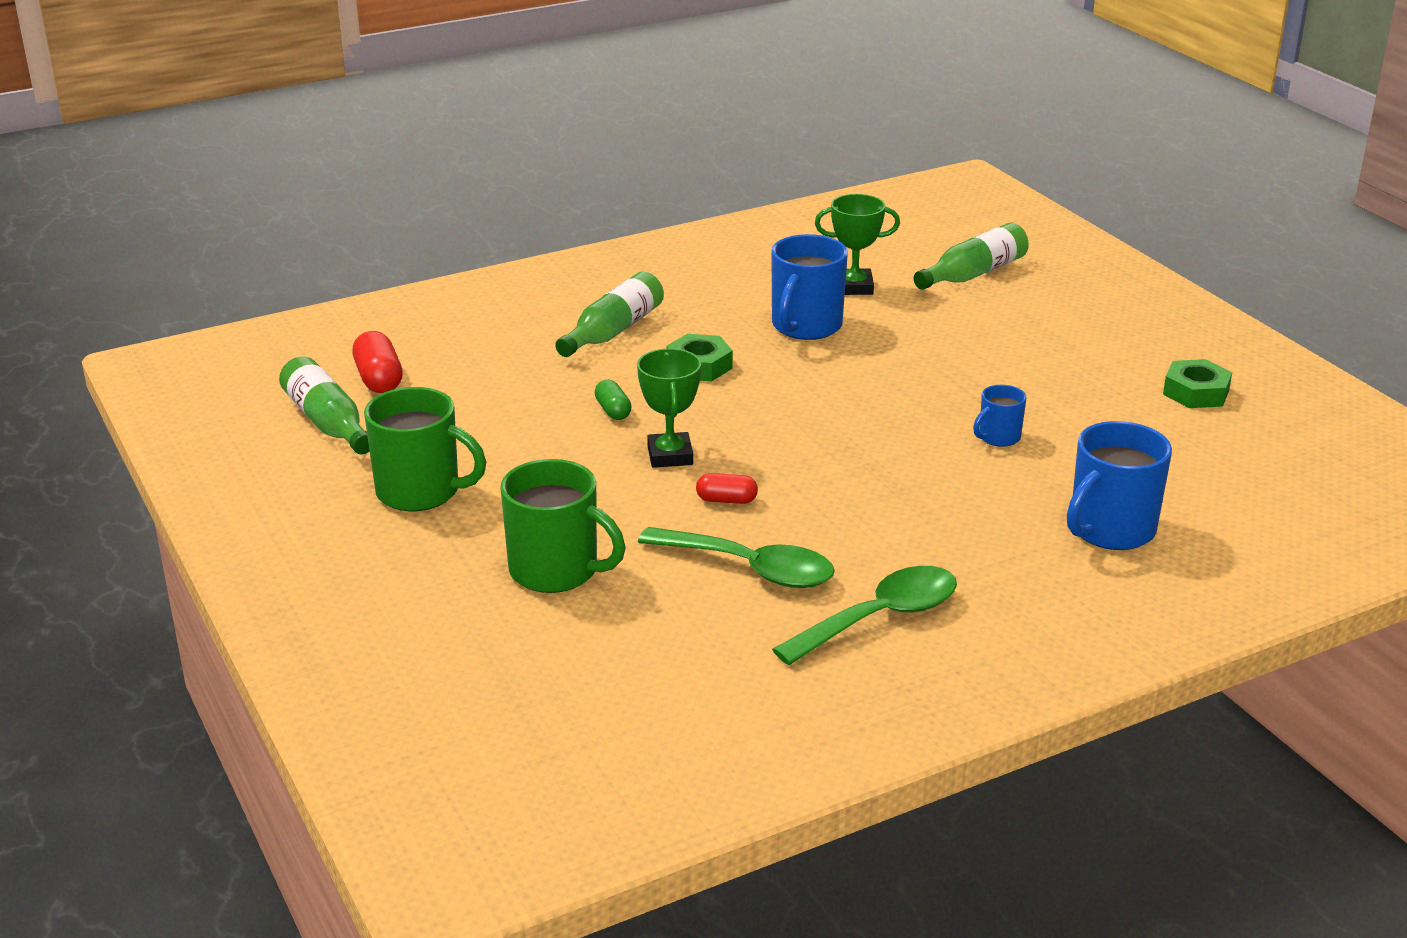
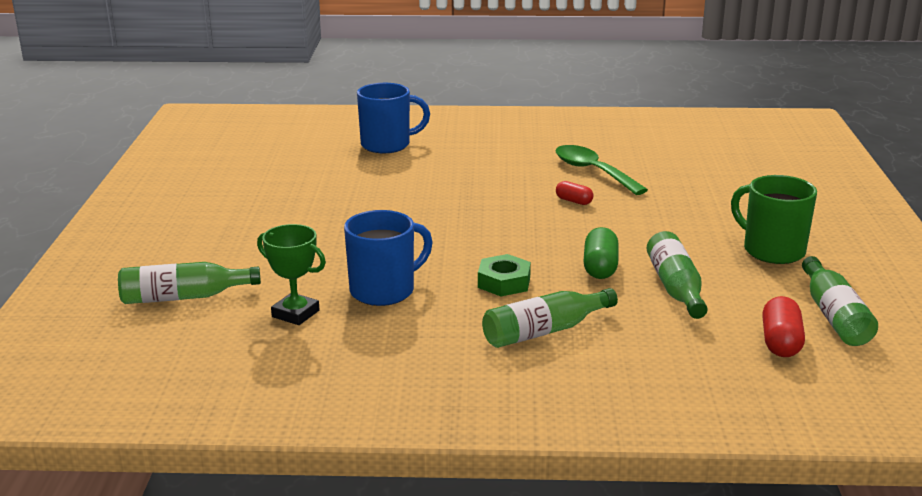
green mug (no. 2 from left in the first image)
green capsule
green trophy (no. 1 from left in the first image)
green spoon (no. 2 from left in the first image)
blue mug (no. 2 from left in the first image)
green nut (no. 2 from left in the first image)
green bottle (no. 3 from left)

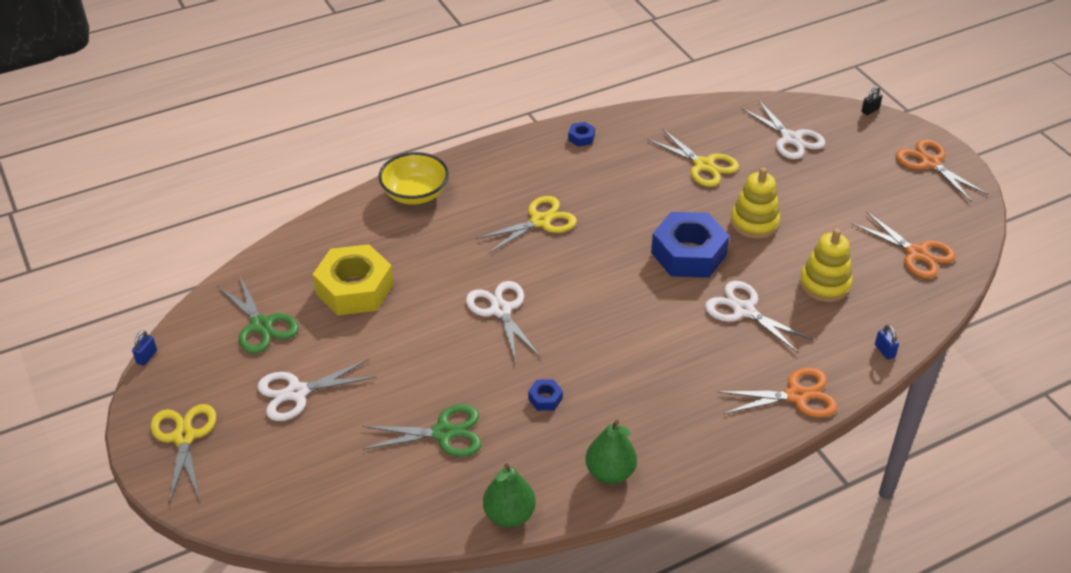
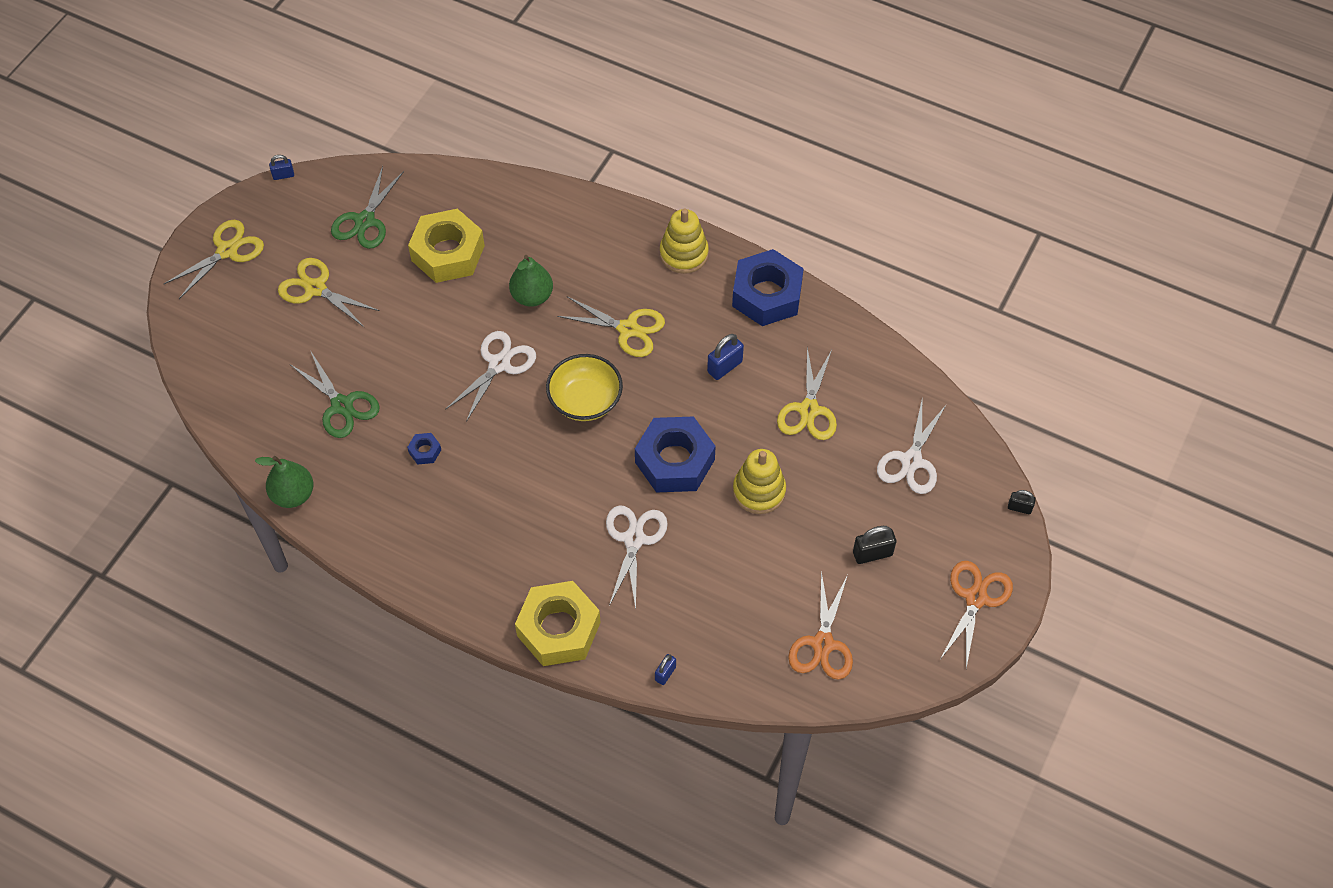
yellow scissors (no. 2 from left)
yellow bowl
blue nut (no. 3 from left)
green pear (no. 2 from left)
yellow nut (no. 2 from left)
yellow stacking toy (no. 1 from left)
blue padlock (no. 3 from left)
black padlock (no. 1 from left)

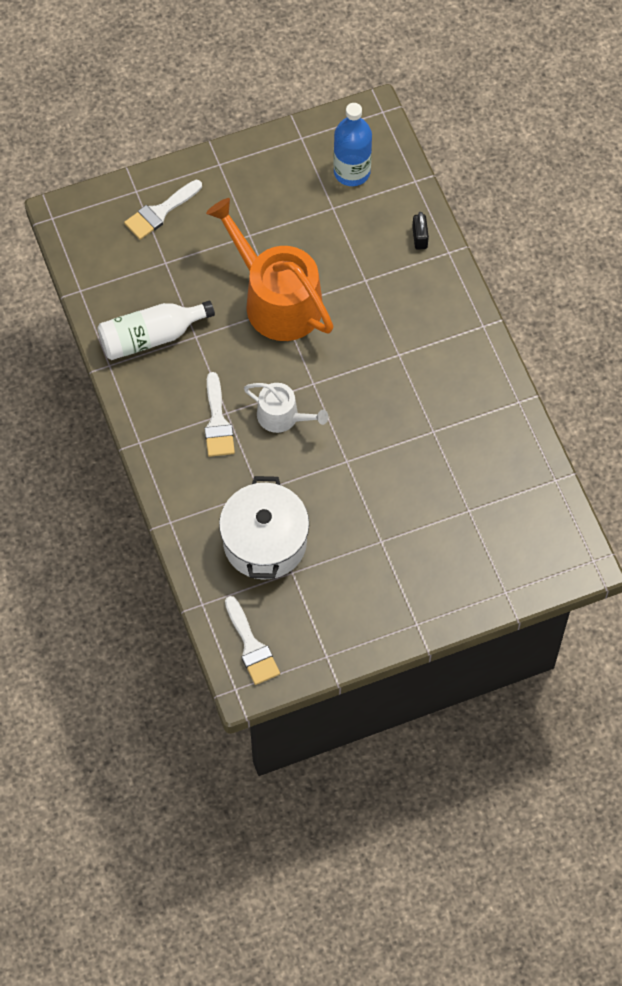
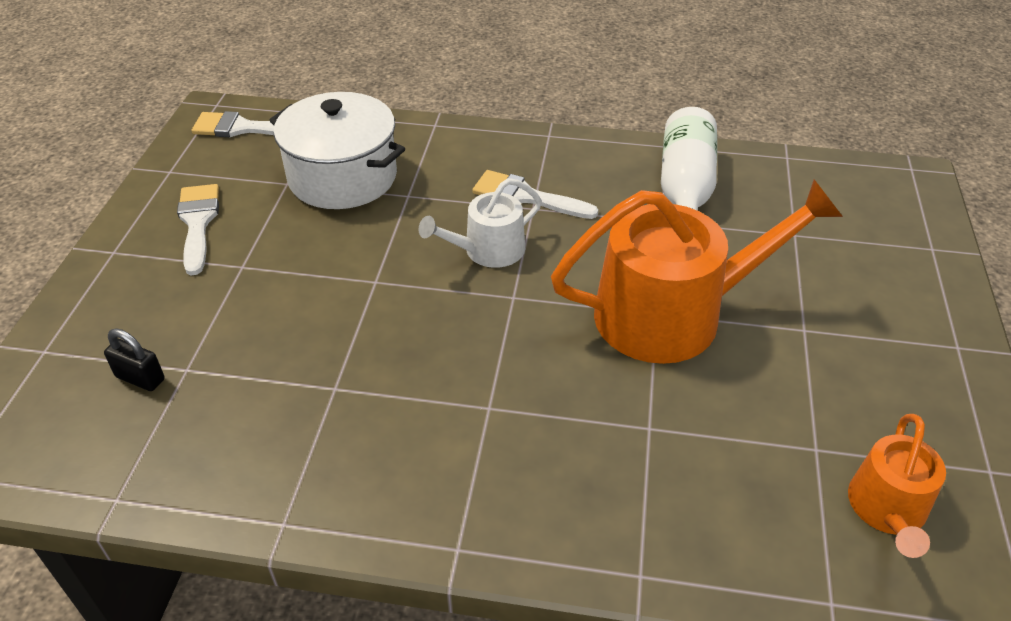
white brush (no. 1 from left)
orange watering can (no. 2 from left)
black padlock

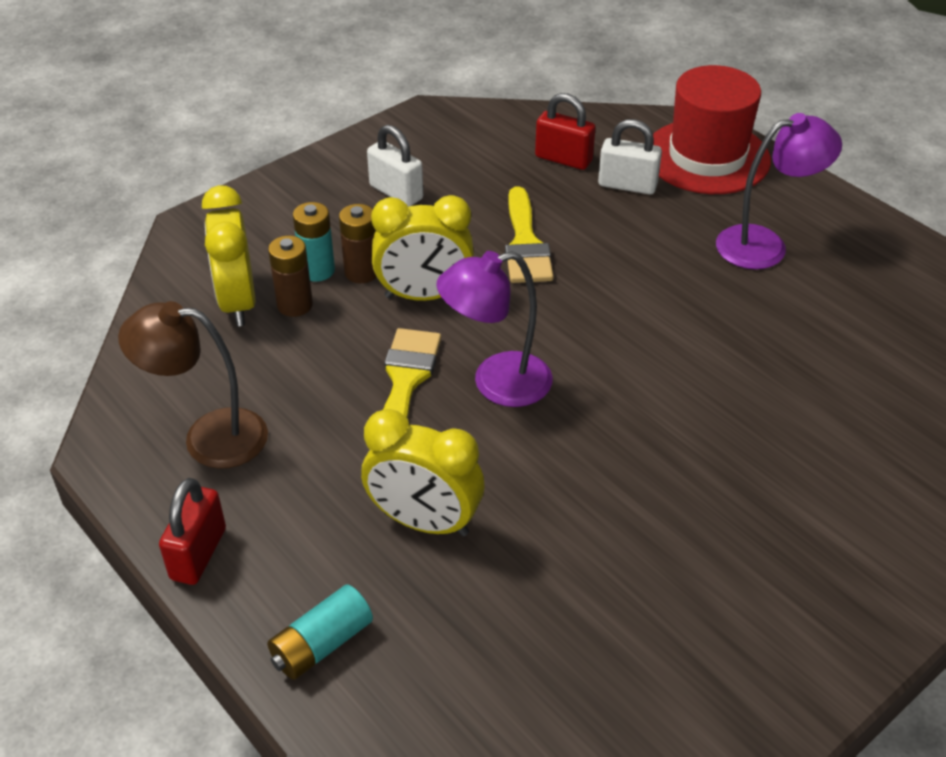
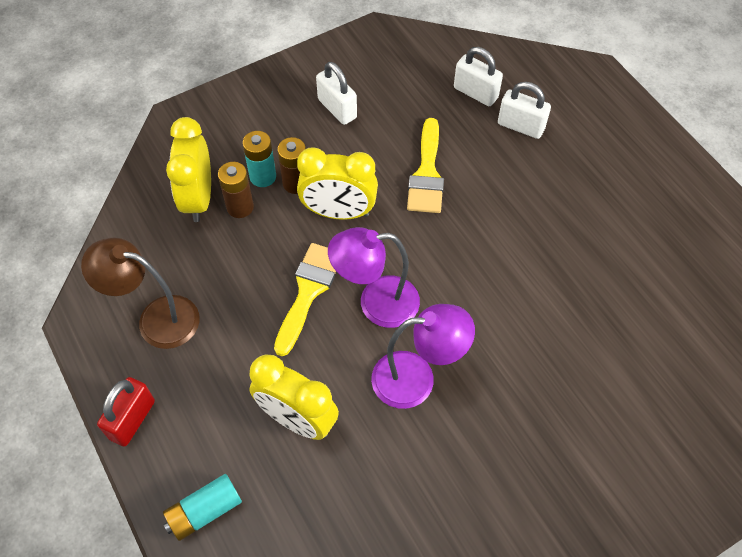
white padlock (no. 2 from left)
red hat
purple lamp (no. 2 from left)

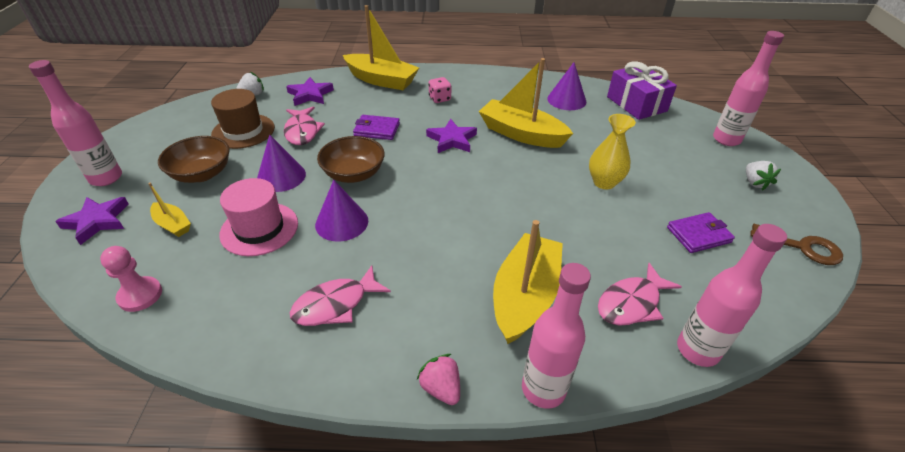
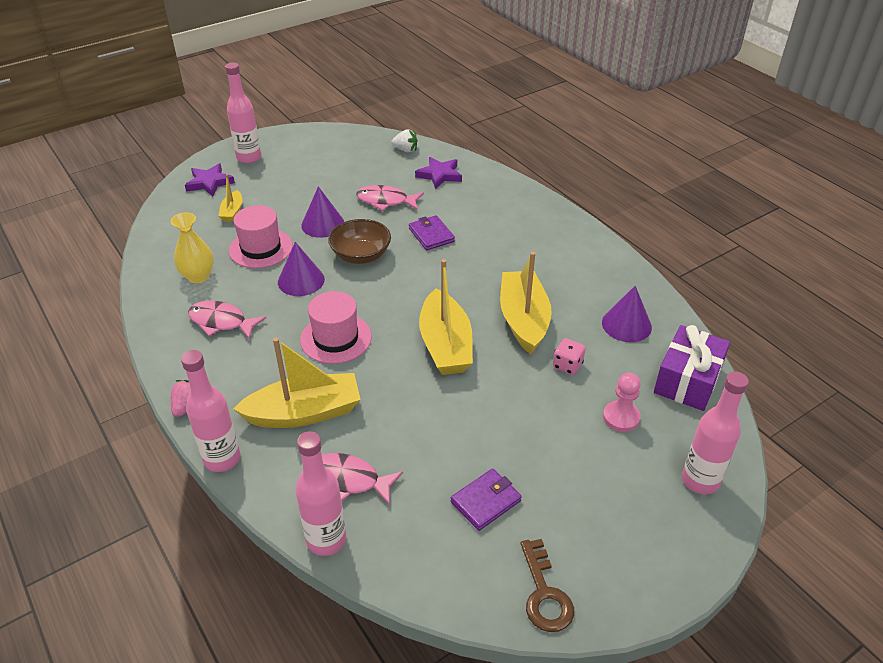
pink pawn
brown bowl (no. 1 from left in the first image)
brown hat
pink fish (no. 3 from left)
yellow boat (no. 3 from left)
purple star (no. 3 from left in the first image)
pink dice
yellow vase
purple wallet (no. 2 from left)
white strawberry (no. 2 from left in the first image)
pink hat (no. 2 from left)

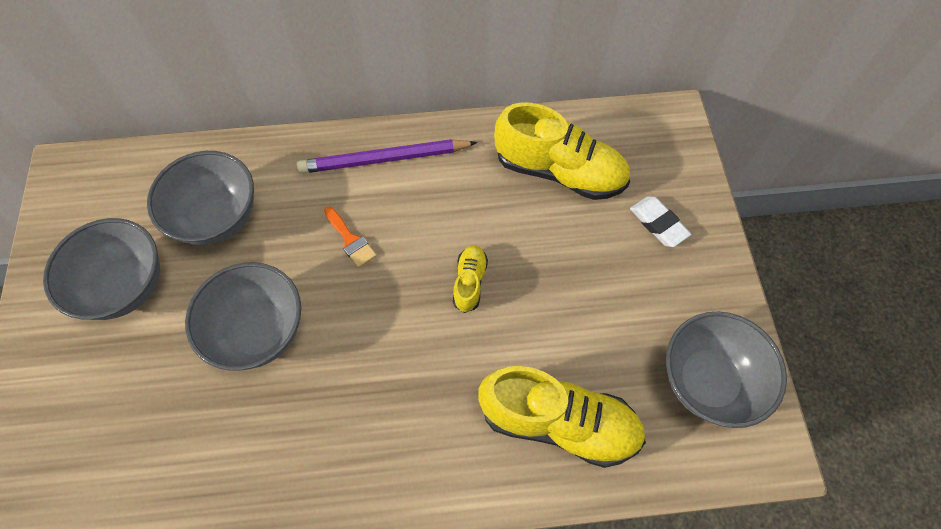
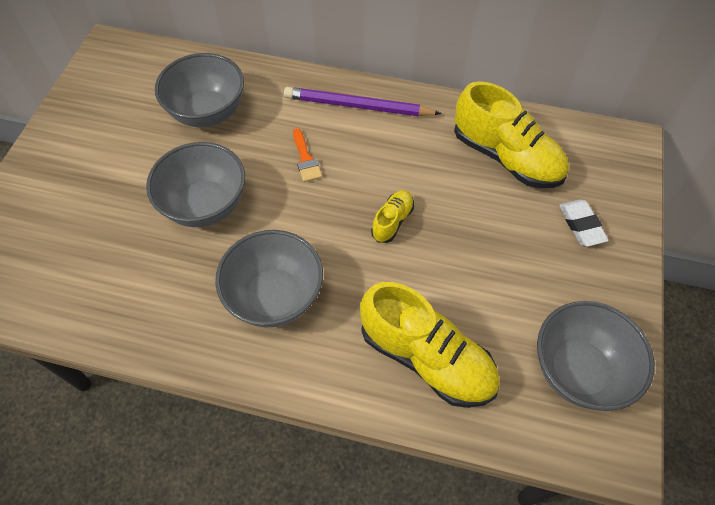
grey bowl (no. 3 from left)

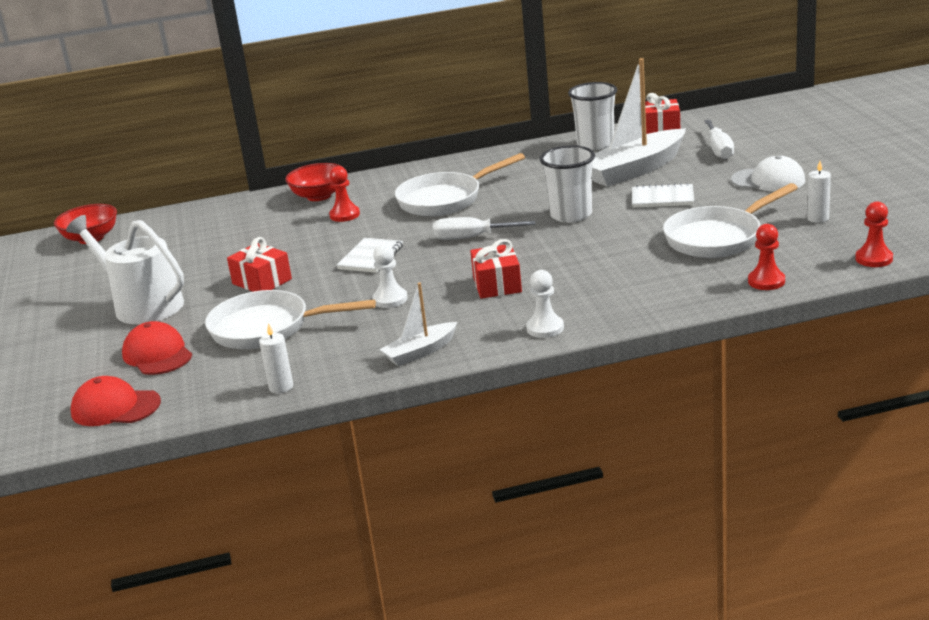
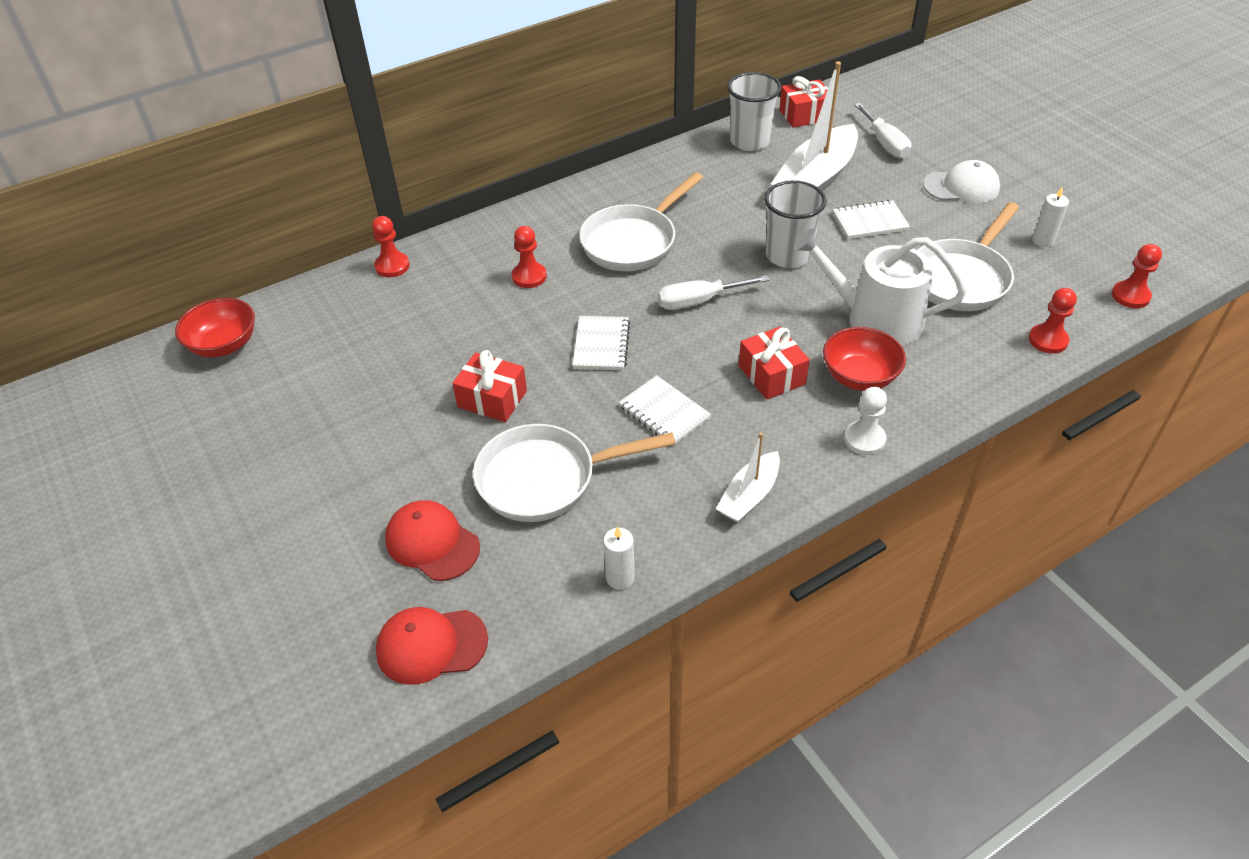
white watering can
red bowl (no. 2 from left)
white notebook (no. 2 from left)
red pawn (no. 1 from left)

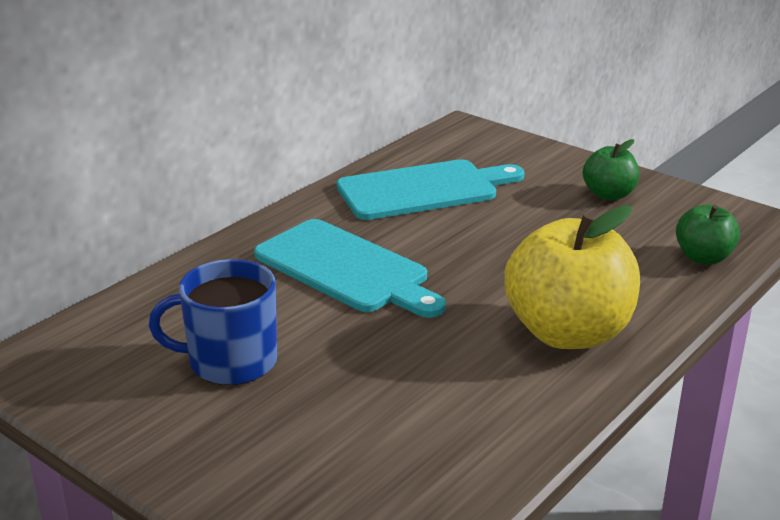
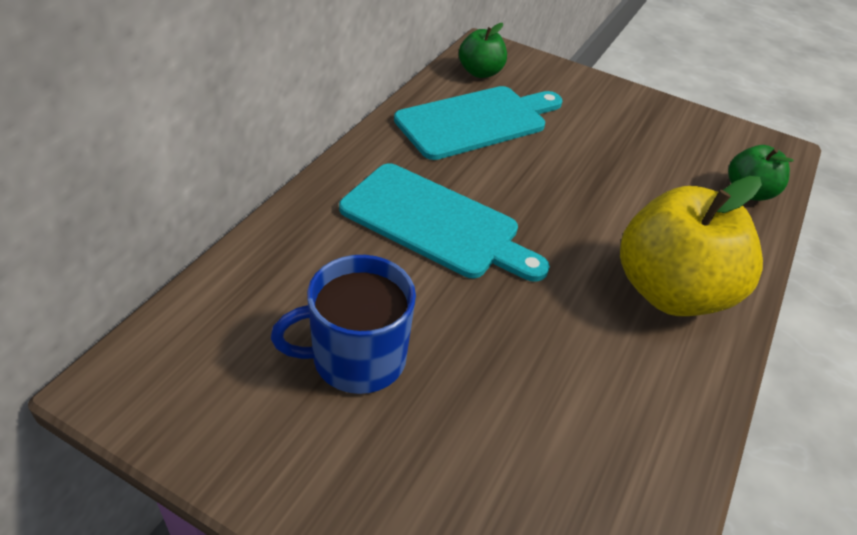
green apple (no. 1 from left)

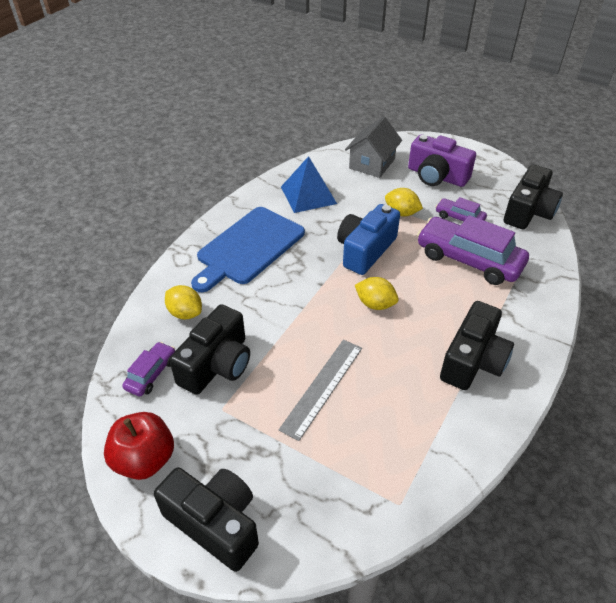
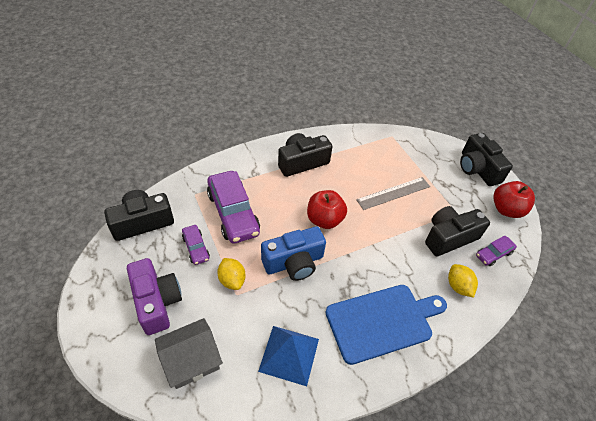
red apple (no. 1 from left)

